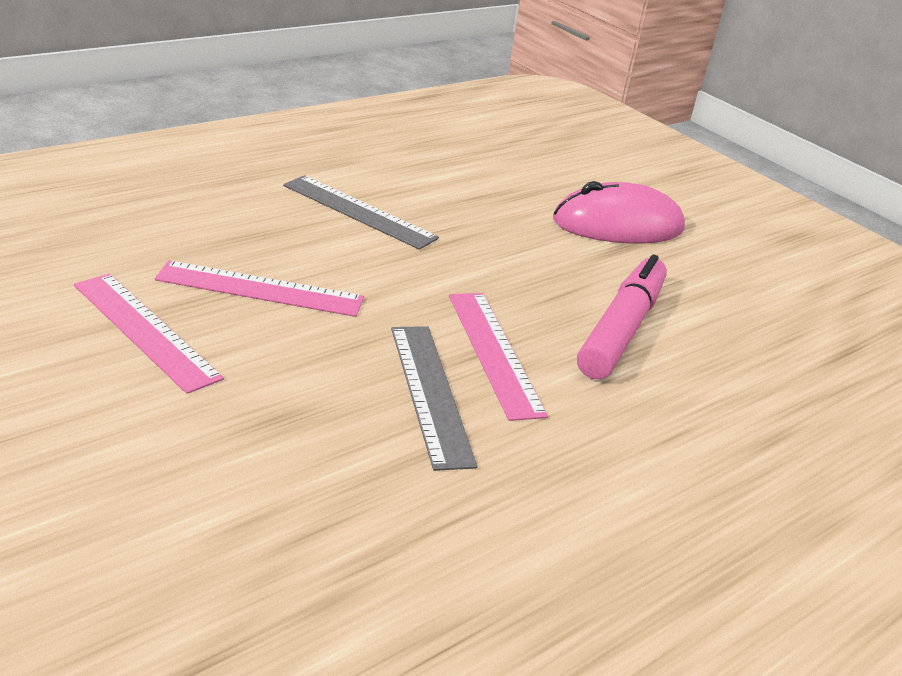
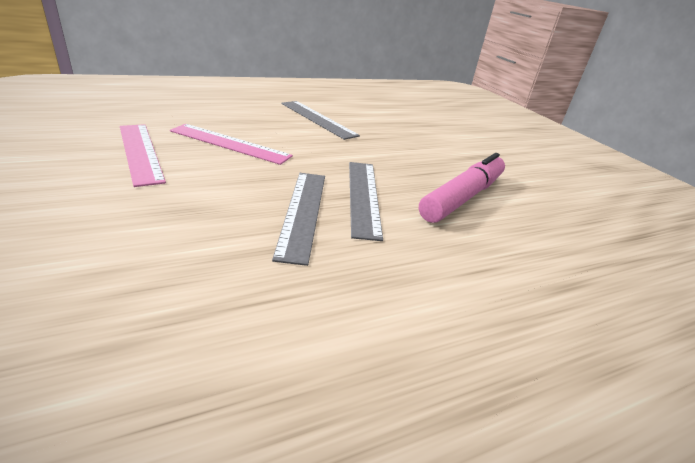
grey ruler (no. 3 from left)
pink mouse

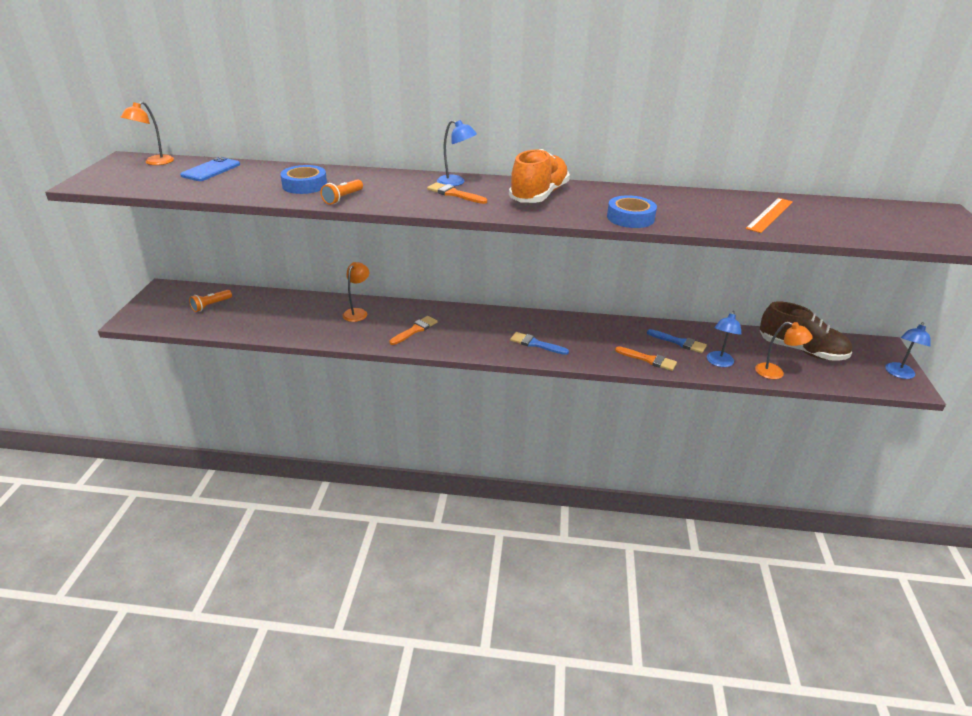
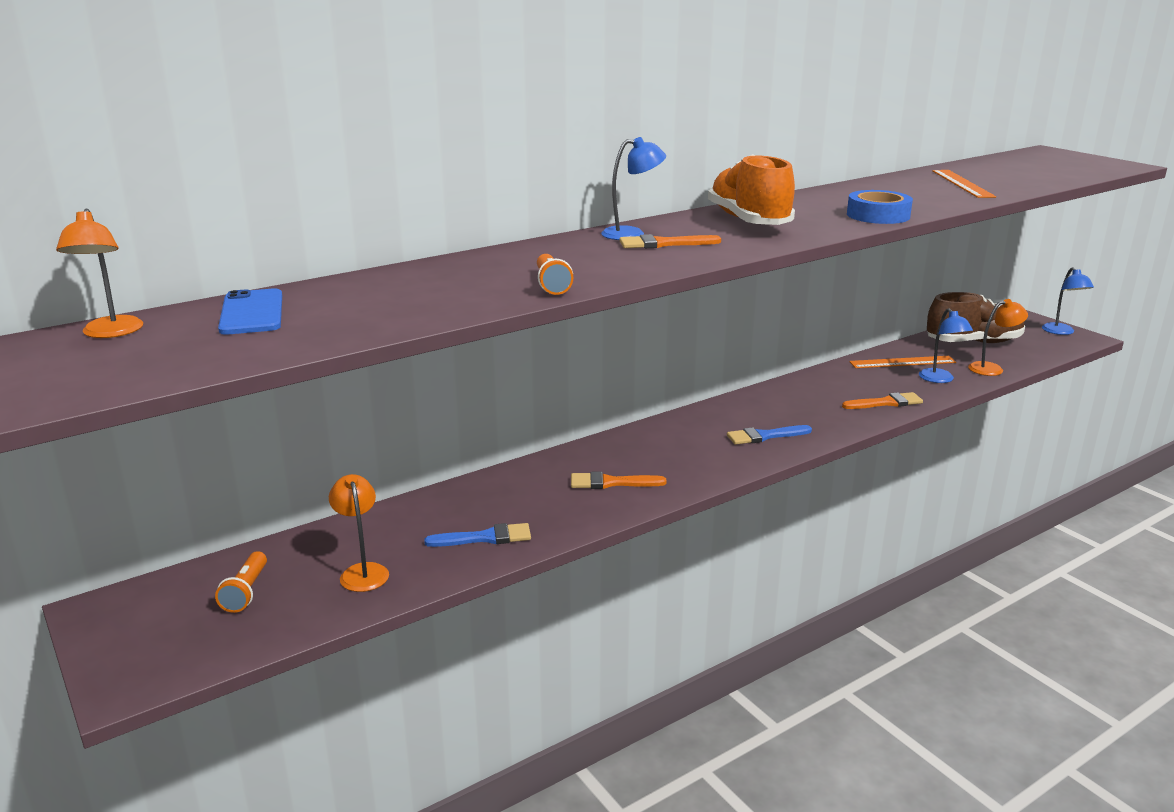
blue tape (no. 1 from left in the first image)
orange lamp (no. 2 from left)
orange brush (no. 1 from left)
blue brush (no. 1 from left)
orange ruler (no. 1 from left)

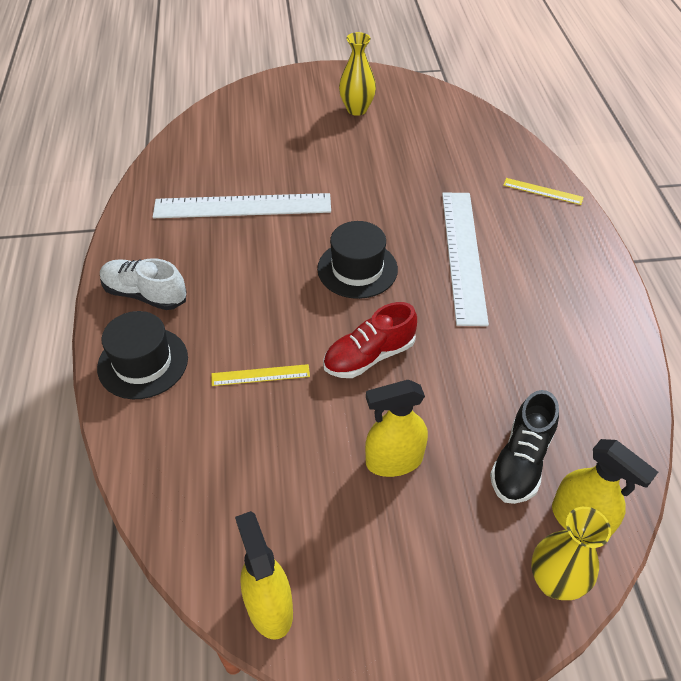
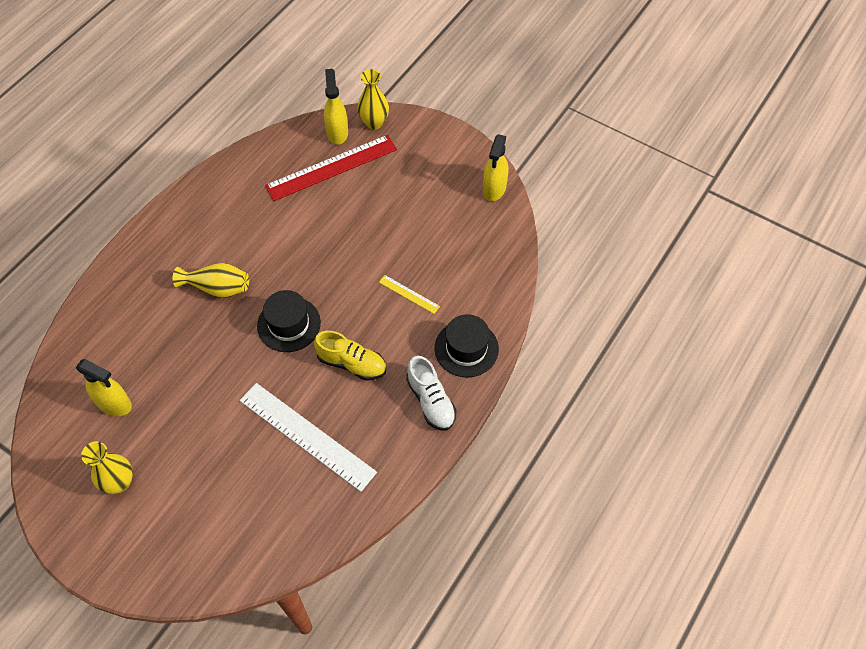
red shoe
yellow spray bottle (no. 1 from left)
yellow vase (no. 2 from left)
red ruler
yellow ruler (no. 2 from left in the first image)
yellow shoe

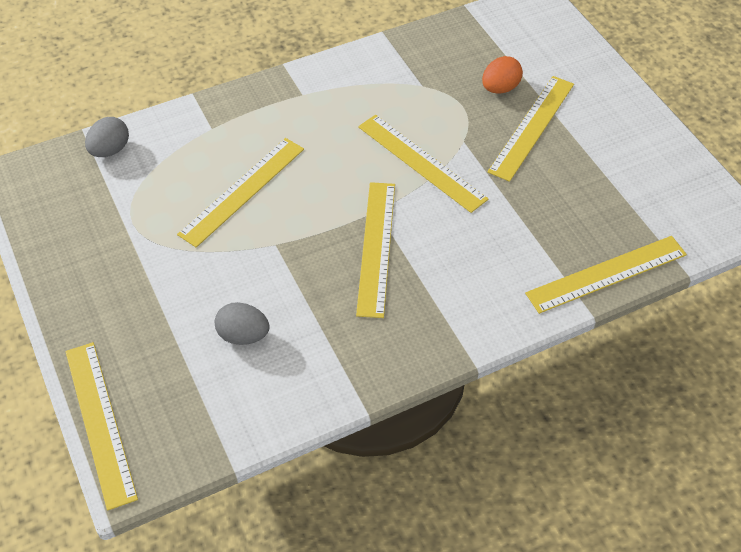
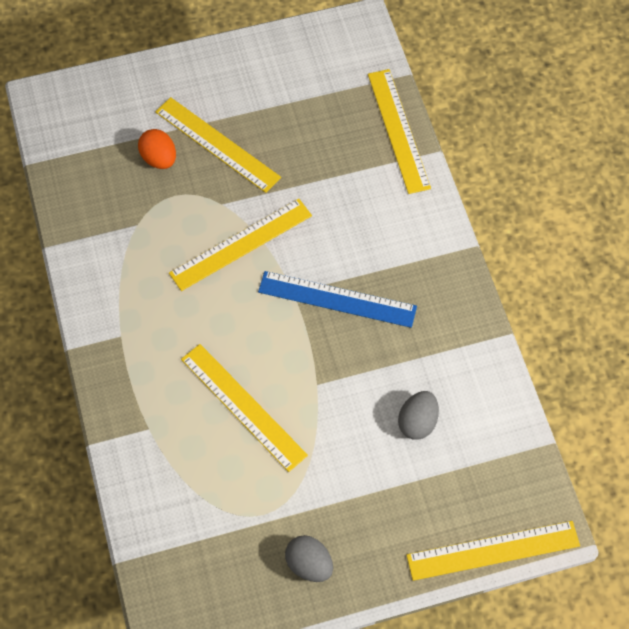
grey egg (no. 1 from left)
blue ruler

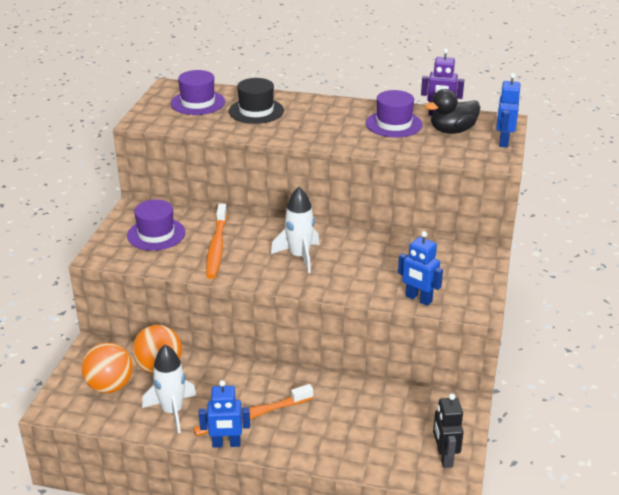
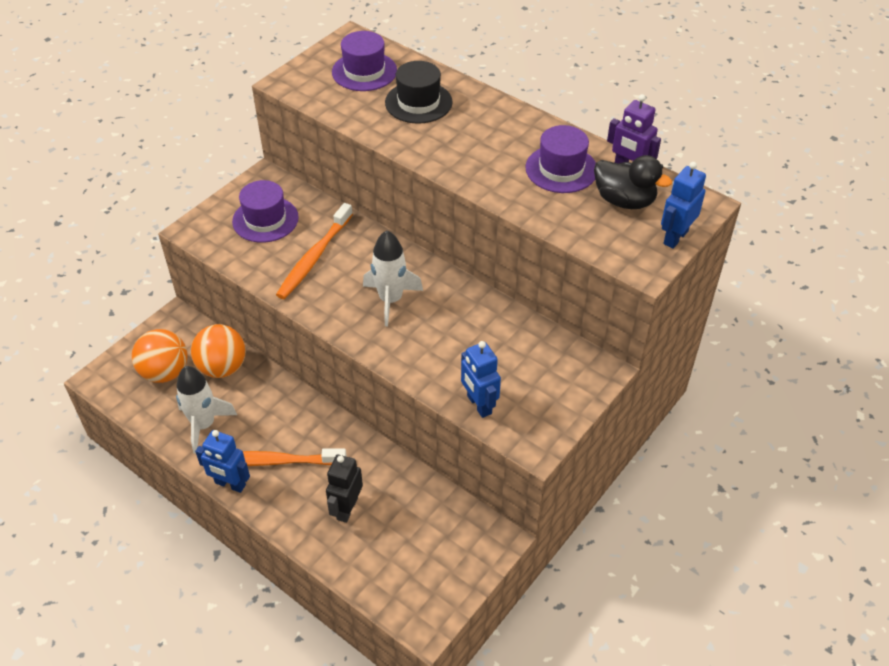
black duck
black robot

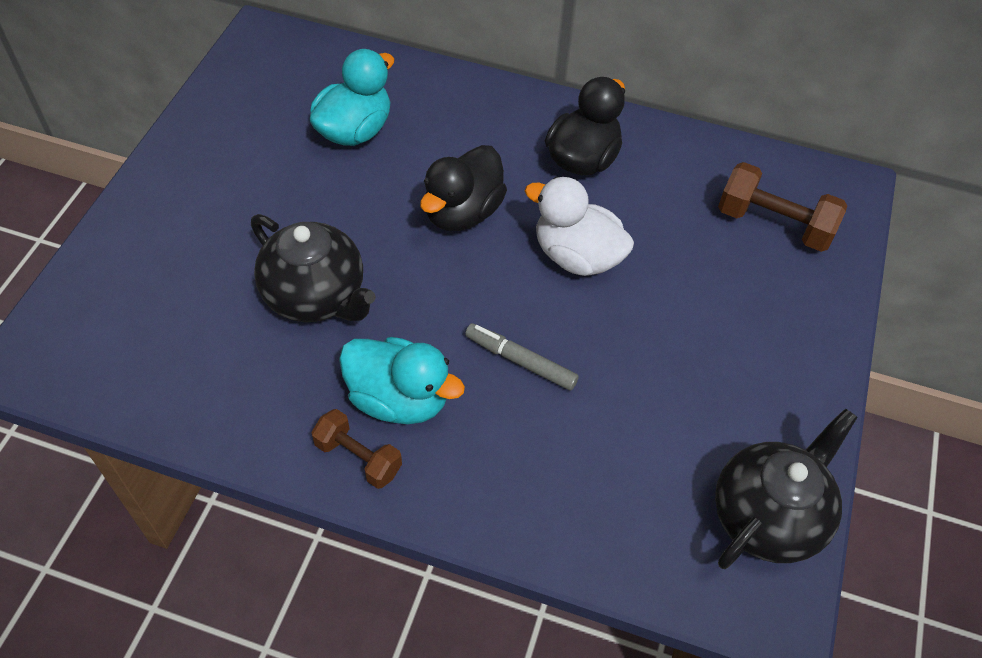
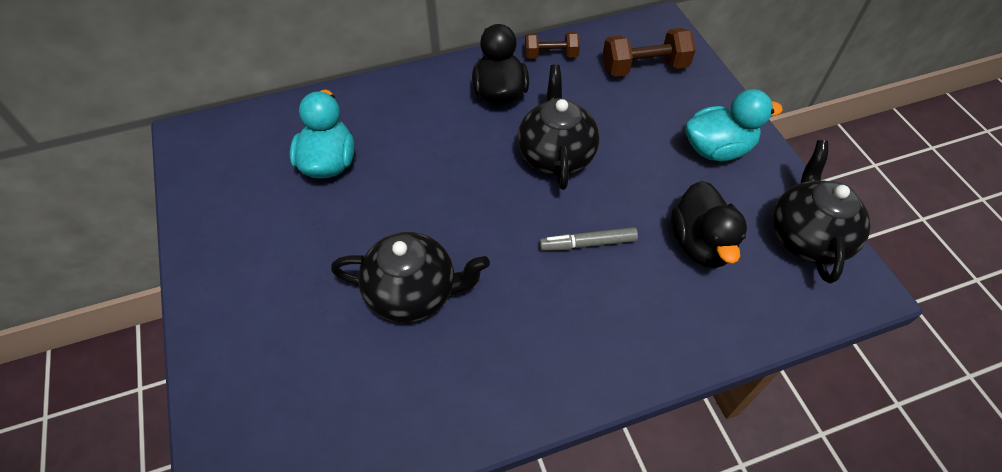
brown dumbbell (no. 1 from left)
turquoise duck (no. 2 from left)
black duck (no. 2 from left)
black teapot (no. 2 from left)

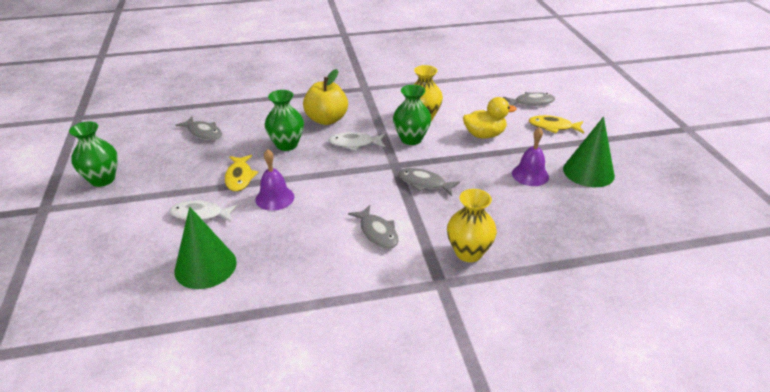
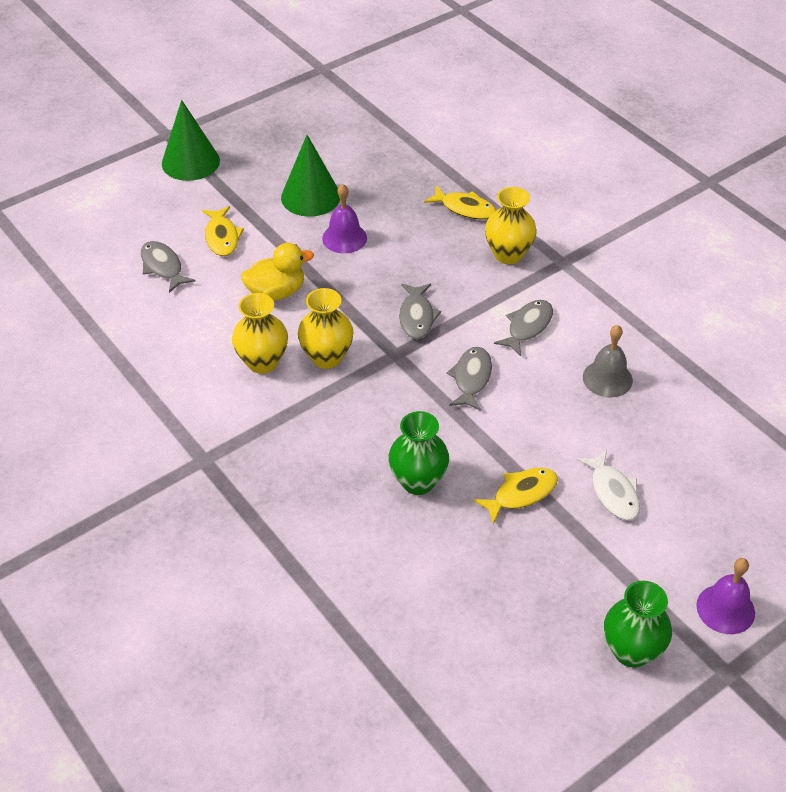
green cone (no. 1 from left)
grey fish (no. 3 from left)
purple bell (no. 2 from left)
yellow apple
white fish (no. 2 from left in the first image)
yellow vase (no. 2 from left)
yellow duck
yellow fish (no. 2 from left)
grey bell

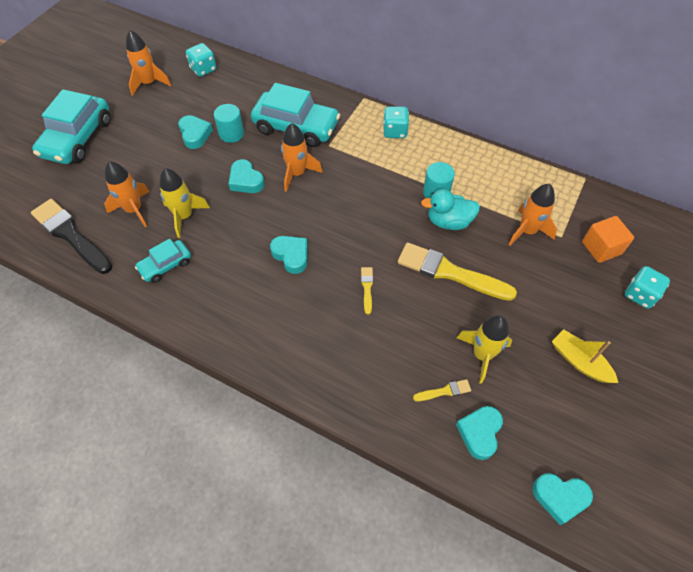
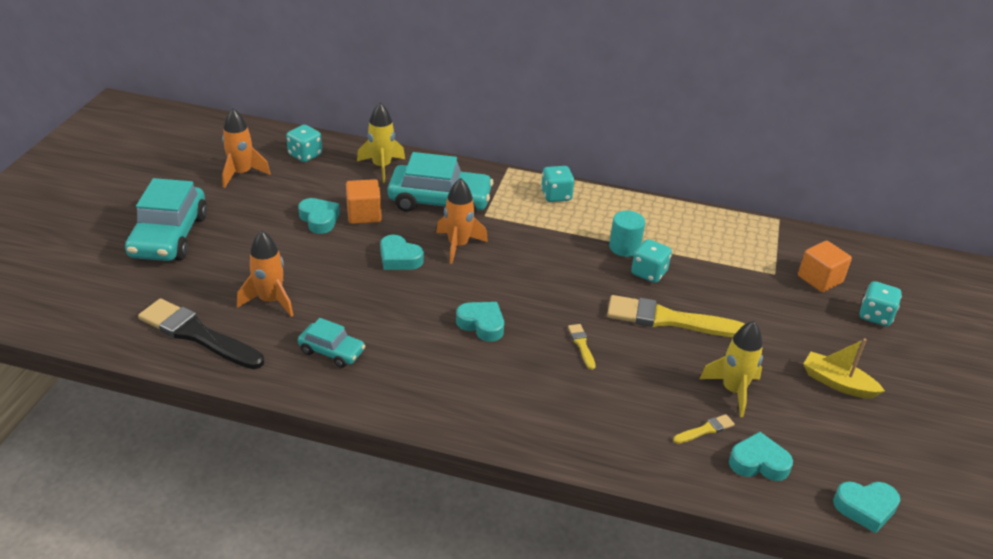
turquoise car (no. 2 from left)
yellow rocket (no. 1 from left)
orange cube (no. 1 from left)
turquoise dice (no. 3 from left)
turquoise heart (no. 4 from left)
orange rocket (no. 4 from left in the first image)

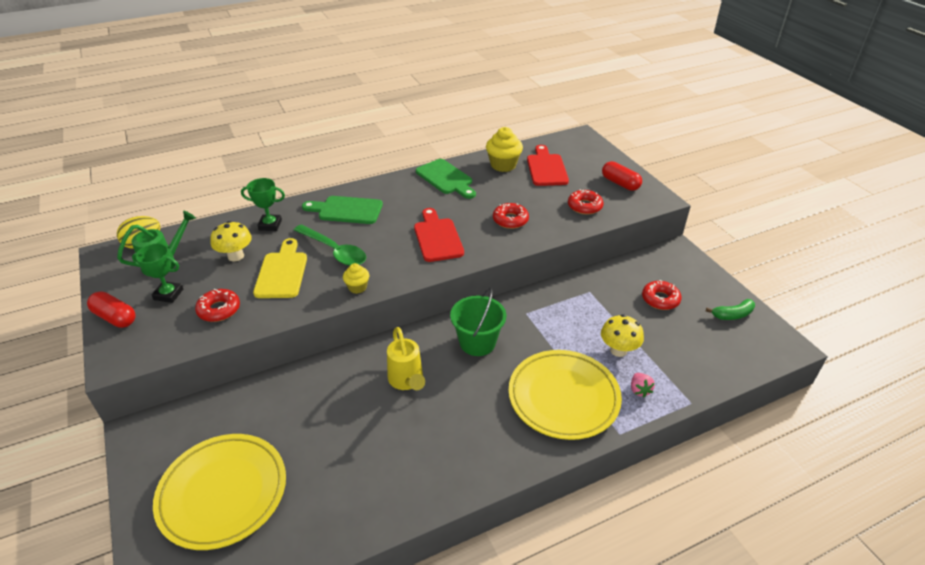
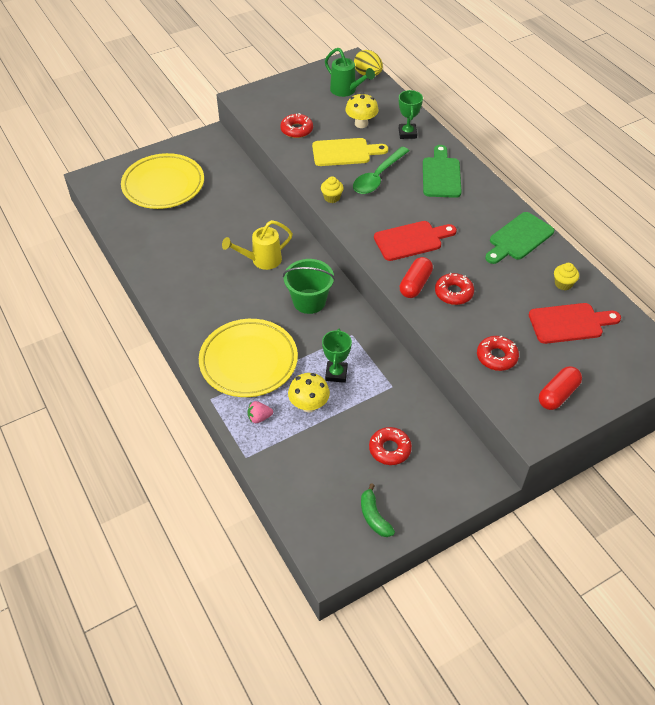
red capsule (no. 1 from left)
green trophy (no. 1 from left)
yellow cupcake (no. 2 from left)

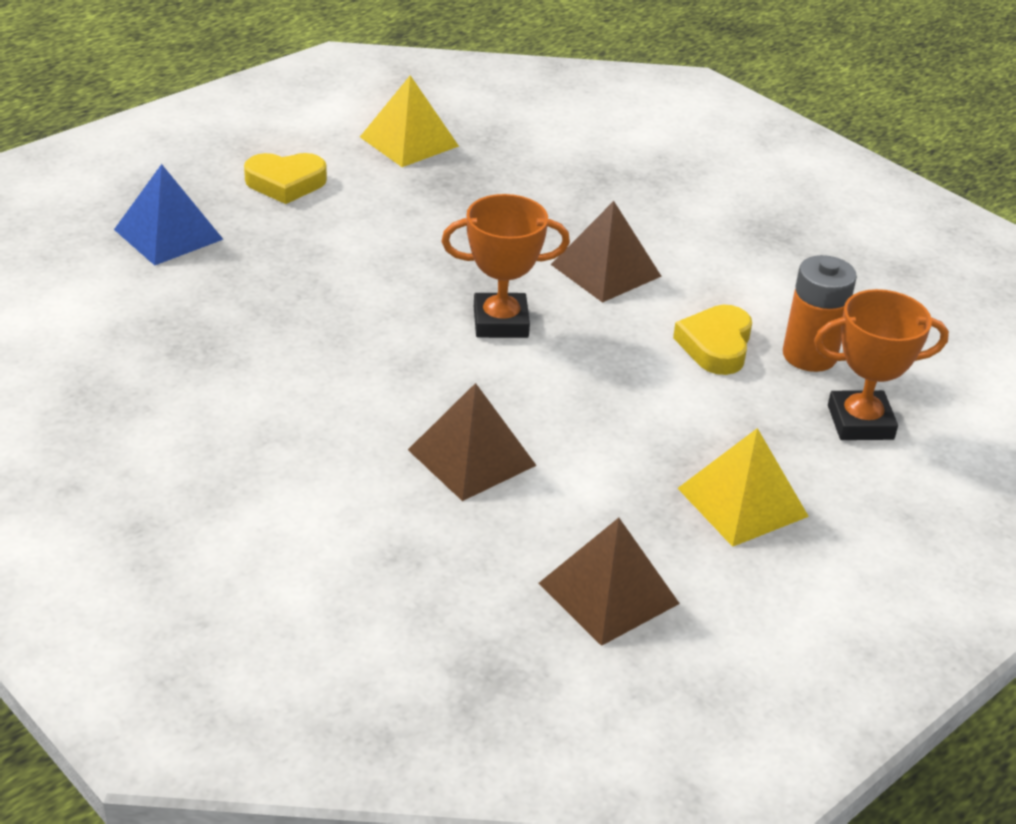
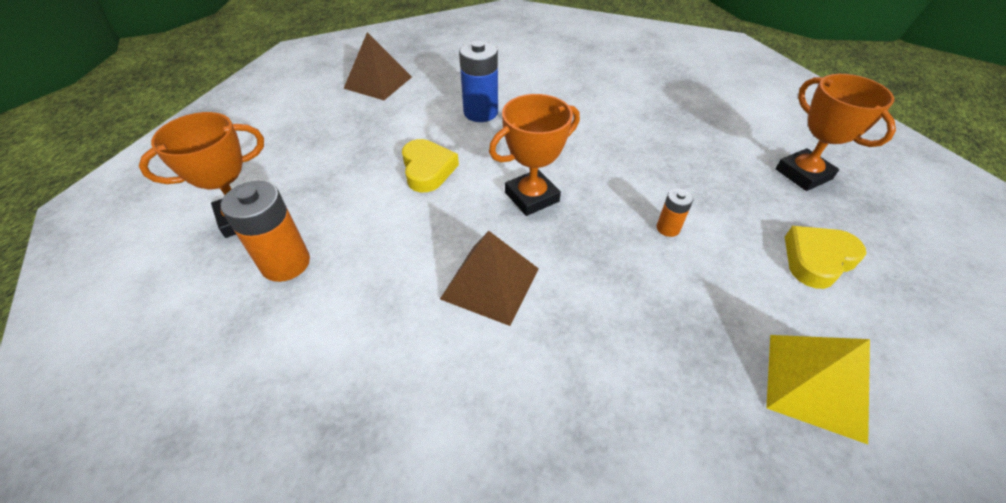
orange trophy (no. 3 from left)
blue battery
yellow heart (no. 1 from left)
yellow pyramid (no. 2 from left in the first image)
orange battery (no. 2 from left)

